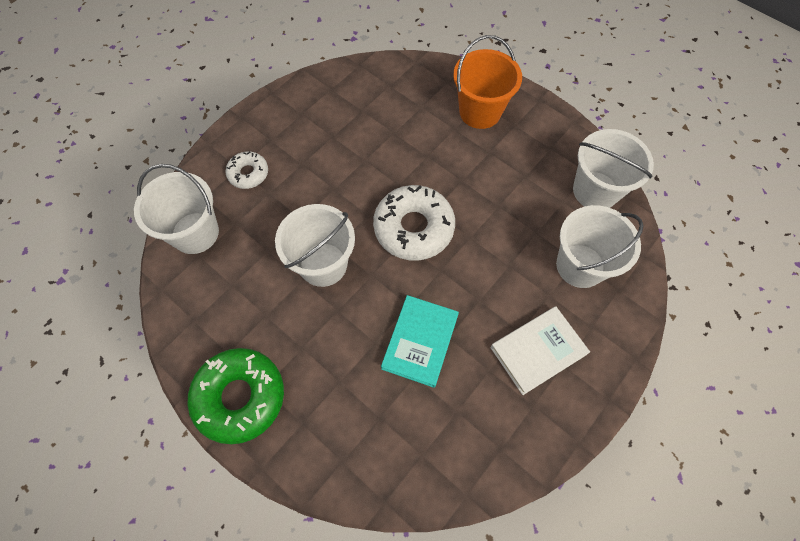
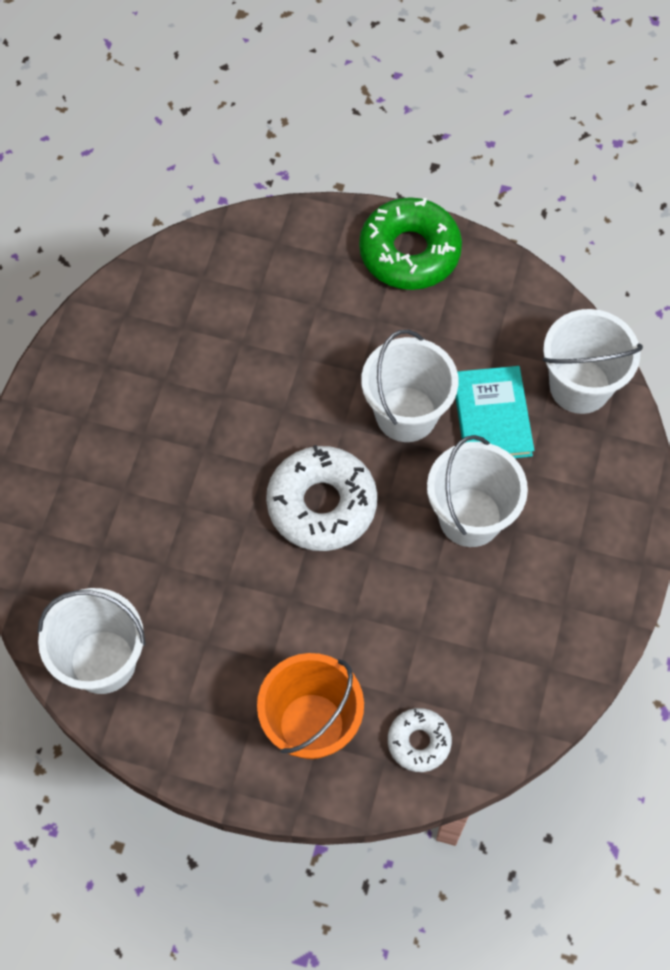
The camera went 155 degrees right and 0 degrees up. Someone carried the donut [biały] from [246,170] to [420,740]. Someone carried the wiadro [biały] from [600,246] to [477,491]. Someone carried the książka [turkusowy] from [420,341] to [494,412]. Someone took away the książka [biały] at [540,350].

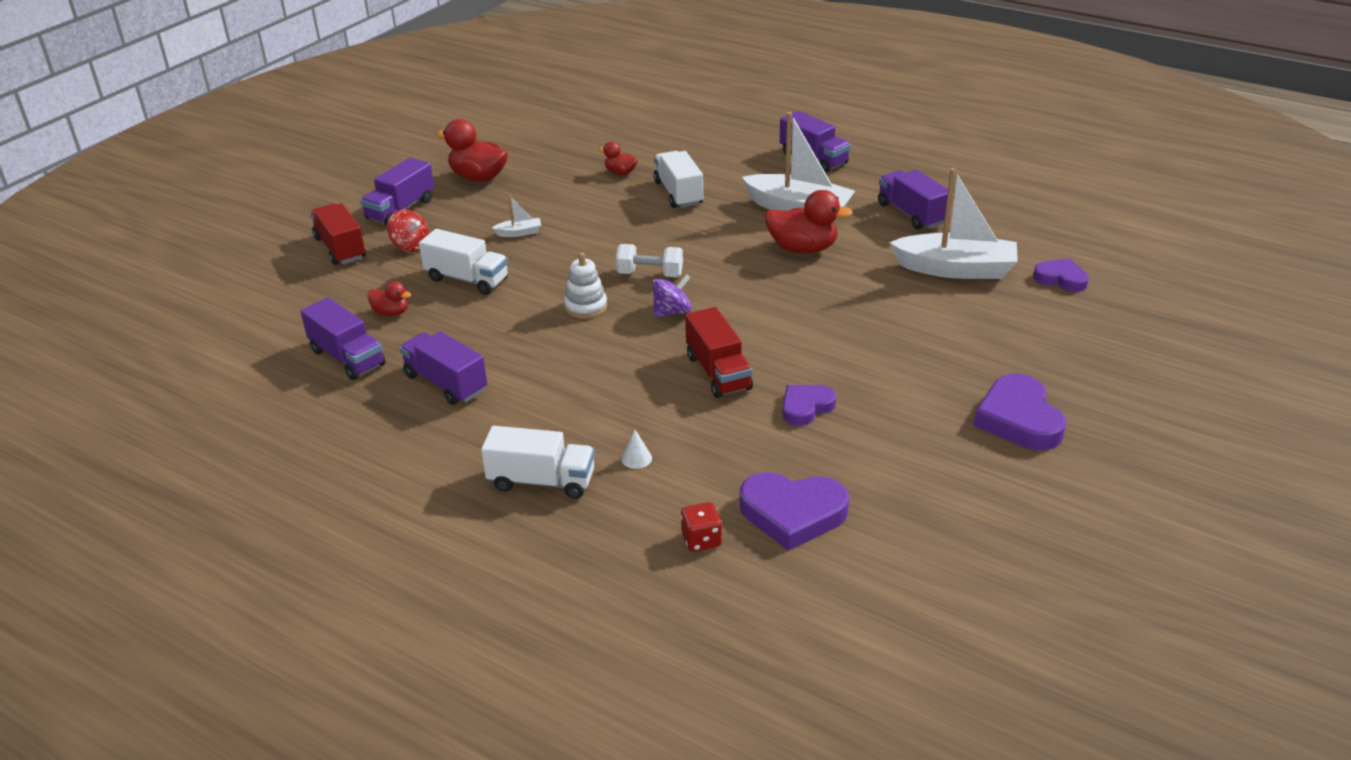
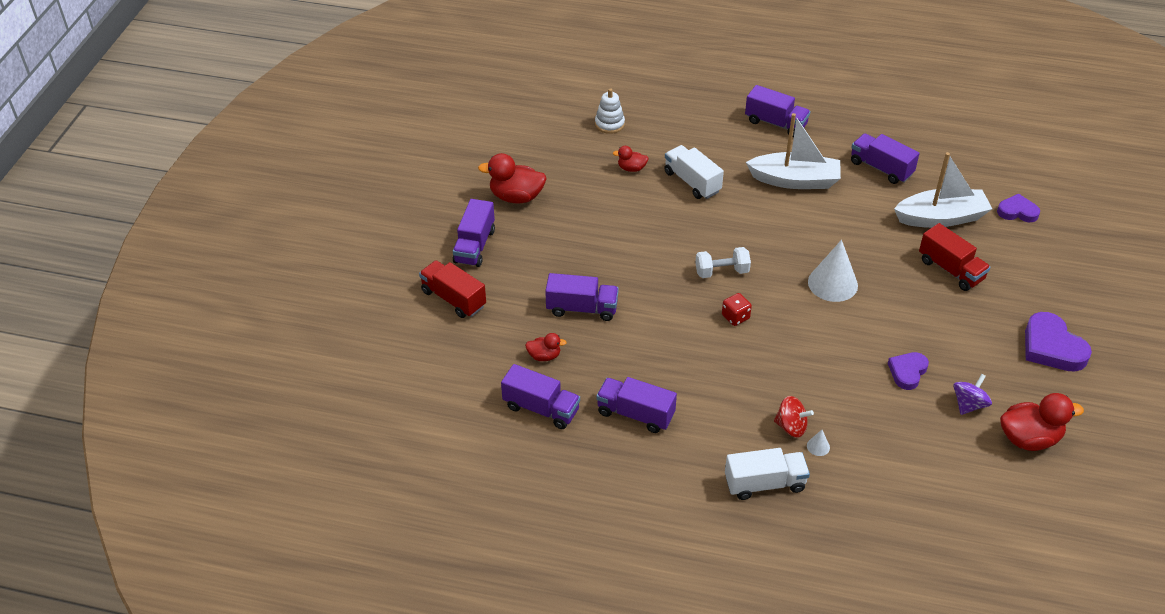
The camera went 20 degrees left and 10 degrees up. Someone repainted the ciężarówka [biały] at [463,262], which became the ciężarówka [fioletowy] at [582,297]. Someone carried the zabawka nakładanka [biały] from [585,285] to [610,111]. Someone carried the kostka do gry [czerwony] from [701,527] to [737,309]. Someone carried the bączek [czerwony] from [408,230] to [794,417]. Someone put down the stożek [biały] at [833,271]. Someone carried the ciężarówka [czerwony] from [719,352] to [955,257]. Someone carried the bączek [fioletowy] from [672,296] to [972,394]. Someone carried the kaczka [czerwony] from [809,222] to [1042,422]. Someone took away the łódka [biały] at [516,216]. Someone took away the serce [fioletowy] at [794,511].

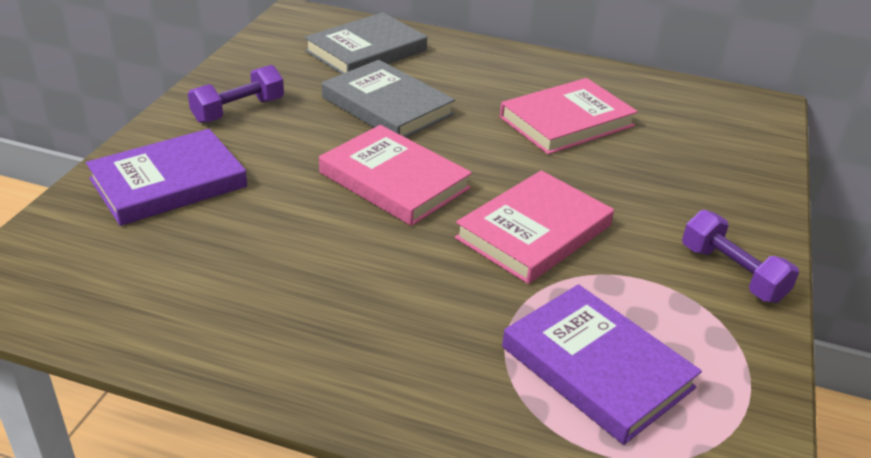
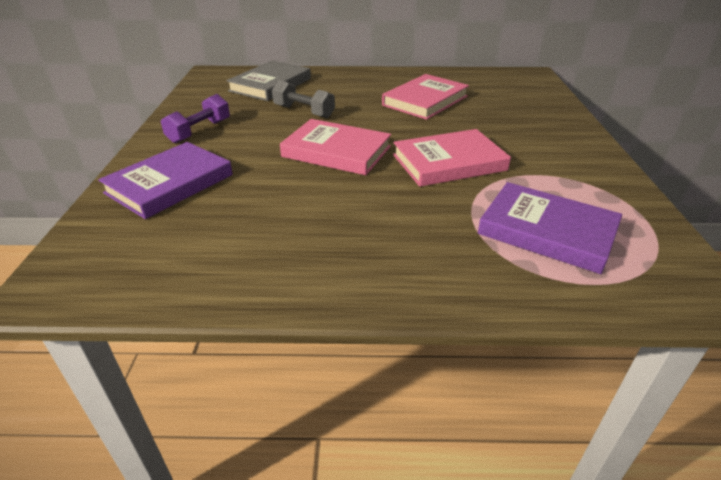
The camera went 15 degrees left and 0 degrees up. Someone swapped the książka [szary] at [388,99] for the hantel [szary] at [303,99]. Someone rotated the książka [różowy] at [534,227] by 45 degrees clockwise. Someone took away the hantel [fioletowy] at [740,256].

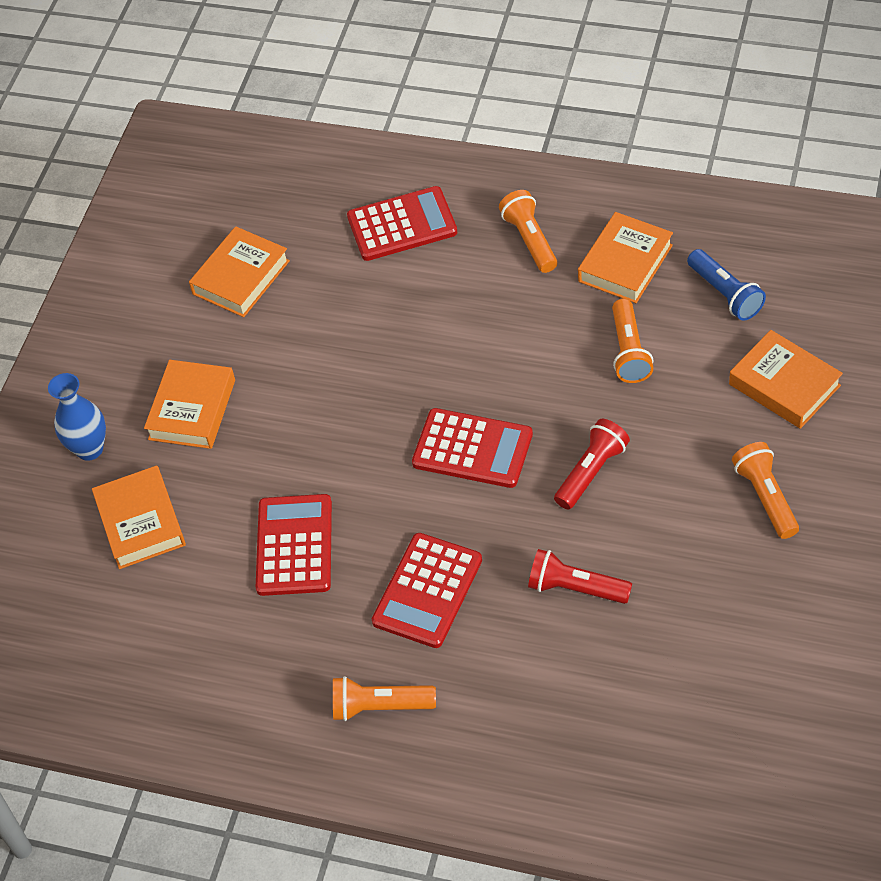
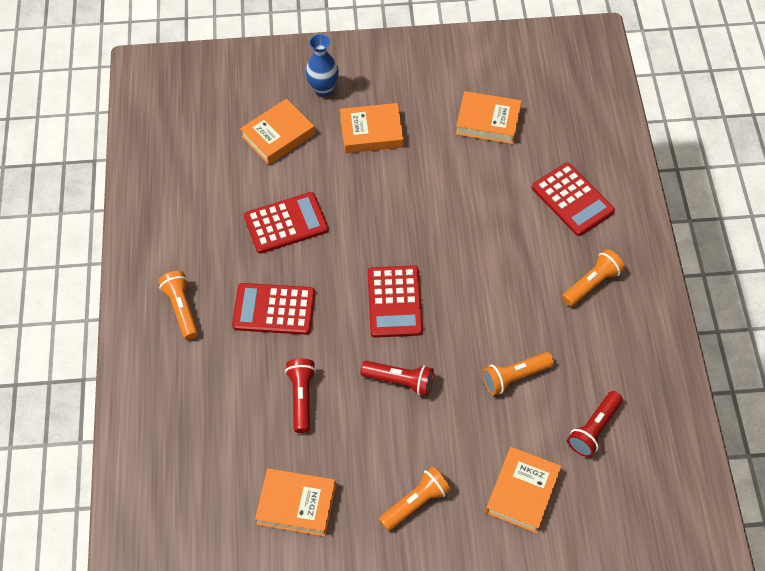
The camera went 65 degrees right and 5 degrees up. Someone carried the książka [pomarańczowy] from [625,257] to [295,502]. Someone repainted the latarka [niebieski] at [726,285], which became the latarka [czerwony] at [595,424].

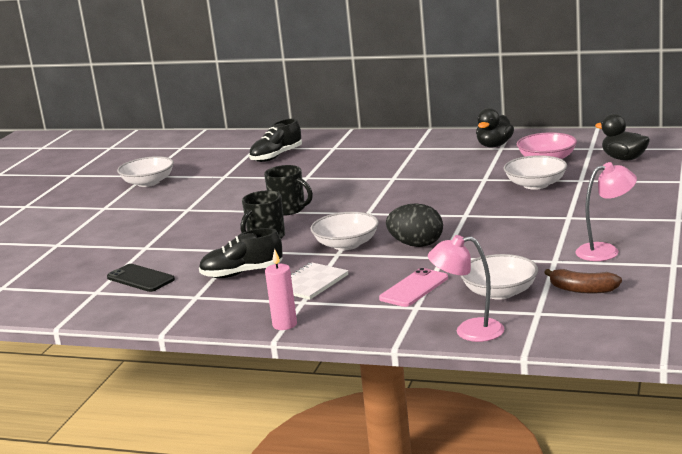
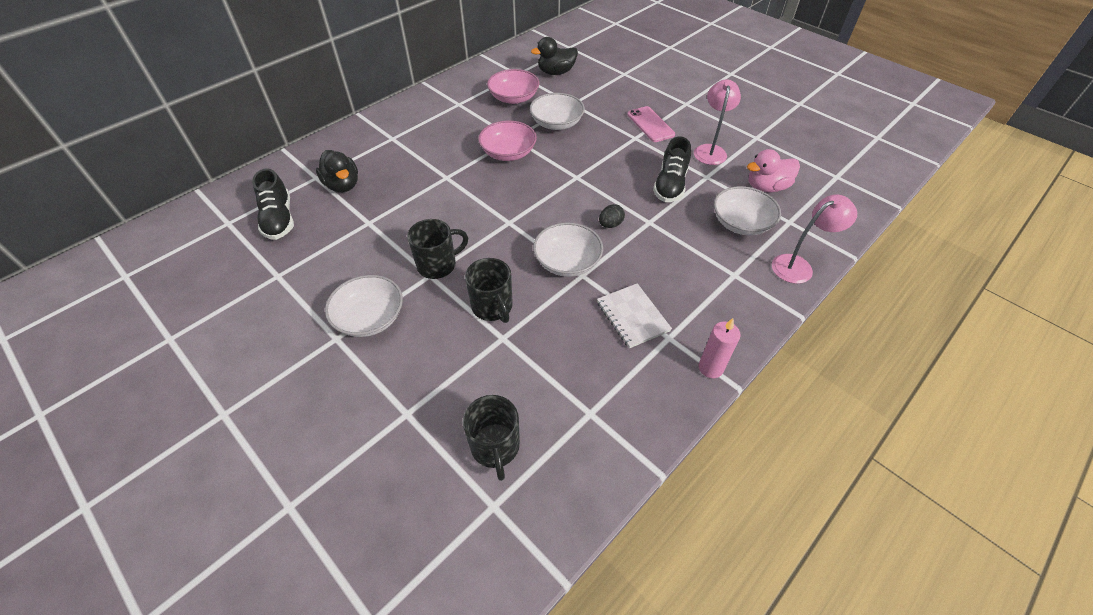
The camera went 65 degrees left and 30 degrees up. Someone carried the kaczka [czarny] from [495,127] to [337,171]. Someone carried the miska [biały] from [145,171] to [364,306]. Someone swapped the telefon [czarny] at [141,278] for the kubek [czarny] at [491,438]. Someone put down the miska [różowy] at [507,140]. Someone scaled the jajko [czarny] at [414,225] by 0.55. Someone carried the telefon [różowy] from [413,287] to [651,124]. Someone carried the but [czarny] from [241,253] to [672,169]. Someone swapped the banan [brązowy] at [583,281] for the kaczka [różowy] at [773,170]. Someone rotated the lampka [różowy] at [466,288] by 150 degrees counterclockwise.

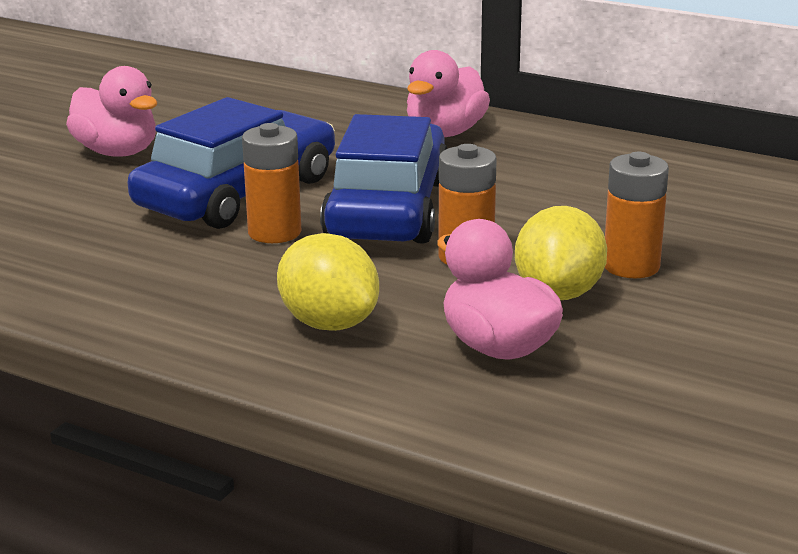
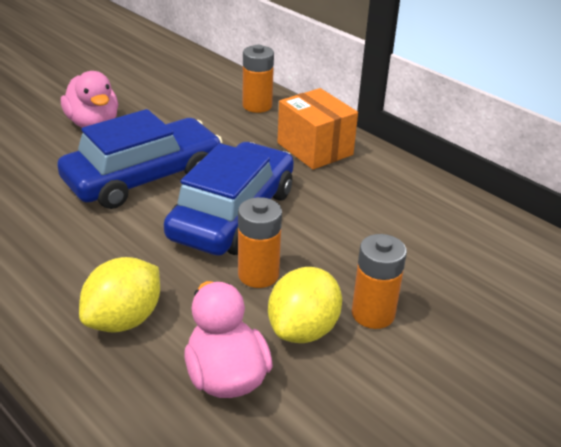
The camera went 15 degrees right and 10 degrees up. Someone rotated the cytryna [żółty] at [328,282] by 60 degrees clockwise. Someone carried the bateria [pomarańczowy] from [271,183] to [258,79]. Someone swapped the kaczka [różowy] at [448,93] for the pudełko [pomarańczowy] at [317,129].

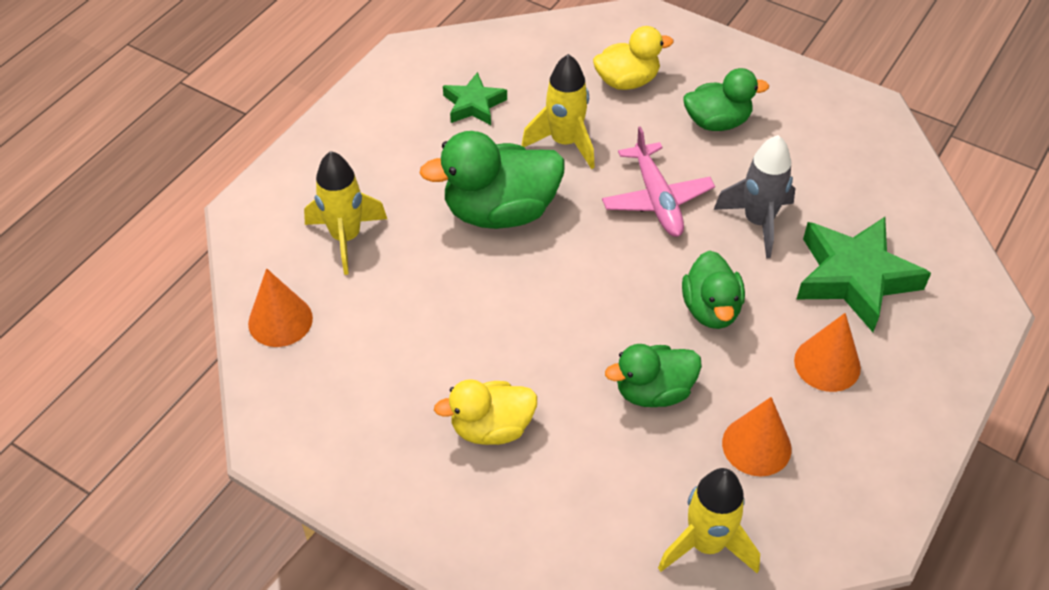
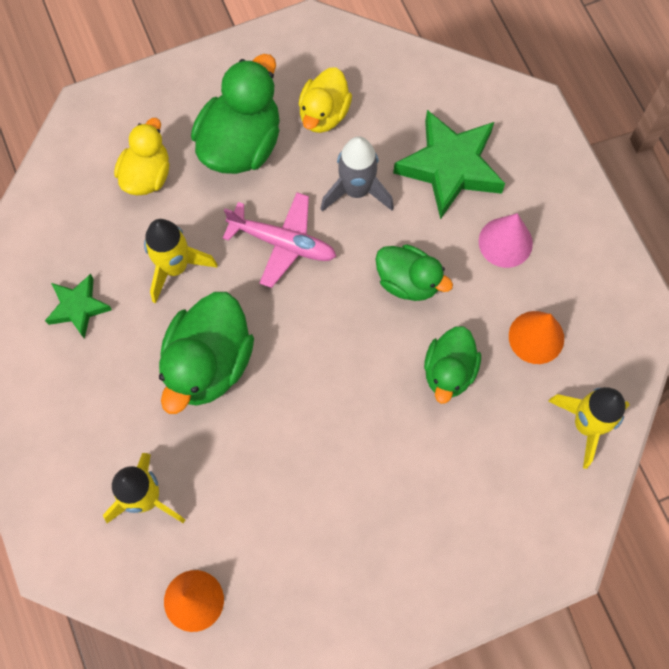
The camera went 55 degrees left and 20 degrees up. Someone scaled the kaczka [zielony] at [726,99] by 1.59. Someone carried the kaczka [żółty] from [485,412] to [325,100]. Someone repainted the stożek [pomarańczowy] at [827,352], which became the stożek [różowy] at [506,240].

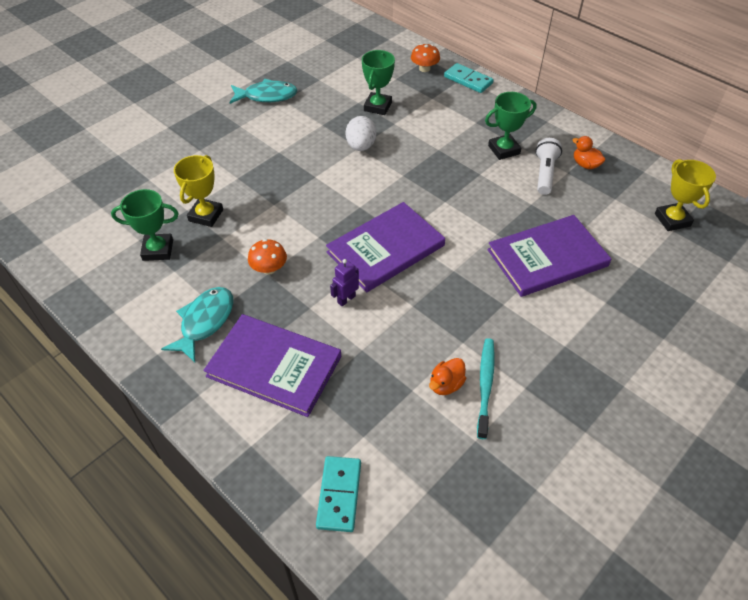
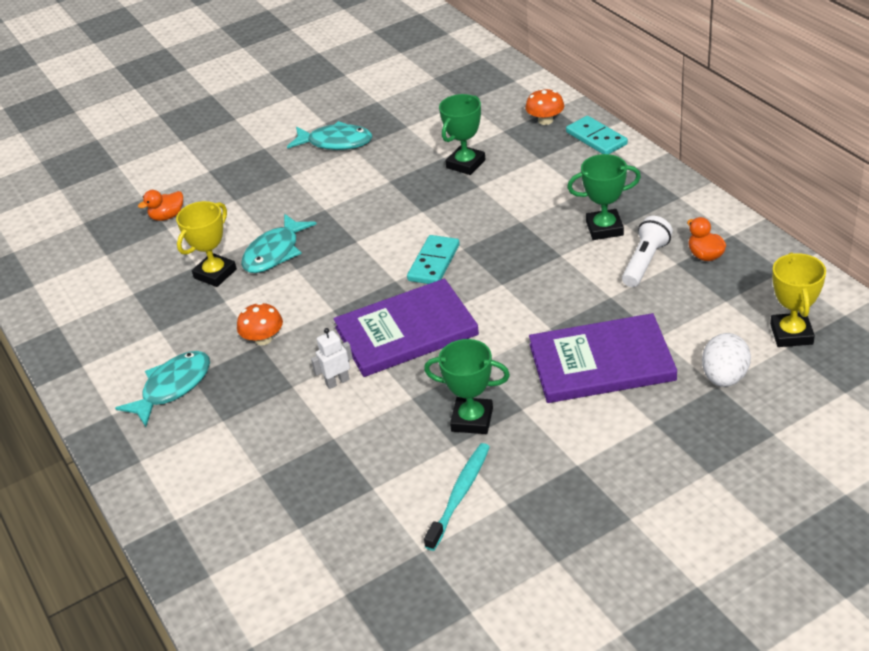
The camera went 20 degrees right and 10 degrees down. Someone carried the kaczka [pomarańczowy] from [447,376] to [160,205]. Someone put down the ryba [turkusowy] at [278,243]. Someone repainted the robot [fioletowy] at [344,283], which became the robot [biały] at [332,358]. Someone carried the kostka domina [turkusowy] from [338,494] to [433,259]. Someone carried the puchar [zielony] from [145,225] to [467,386]. Someone carried the jajko [biały] from [361,133] to [726,360]. Someone took away the książka [fioletowy] at [272,365].

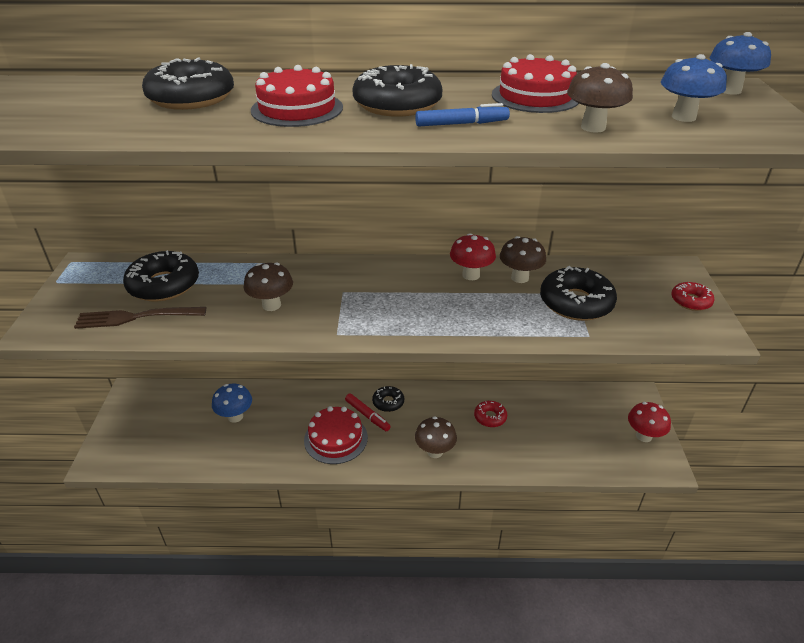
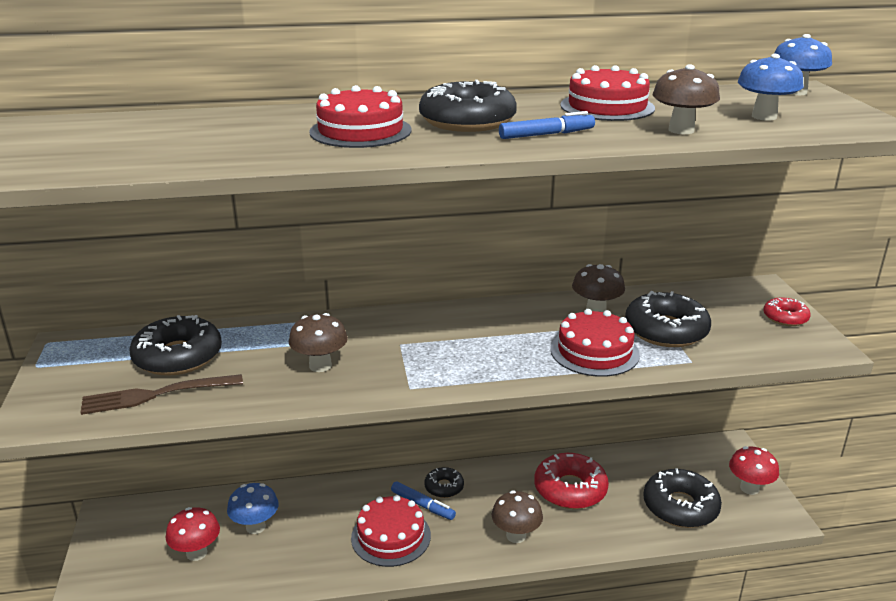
The camera went 10 degrees left and 10 degrees down. Someone carried the grzyb [czerwony] from [473,256] to [193,534]. Someone repainted the flamaster [czerwony] at [368,412], which became the flamaster [niebieski] at [423,500]. Someone scaled the donut [czerwony] at [490,414] by 1.84. Someone put down the tort [czerwony] at [595,343]. Someone carried the donut [czarny] from [188,84] to [682,498].

